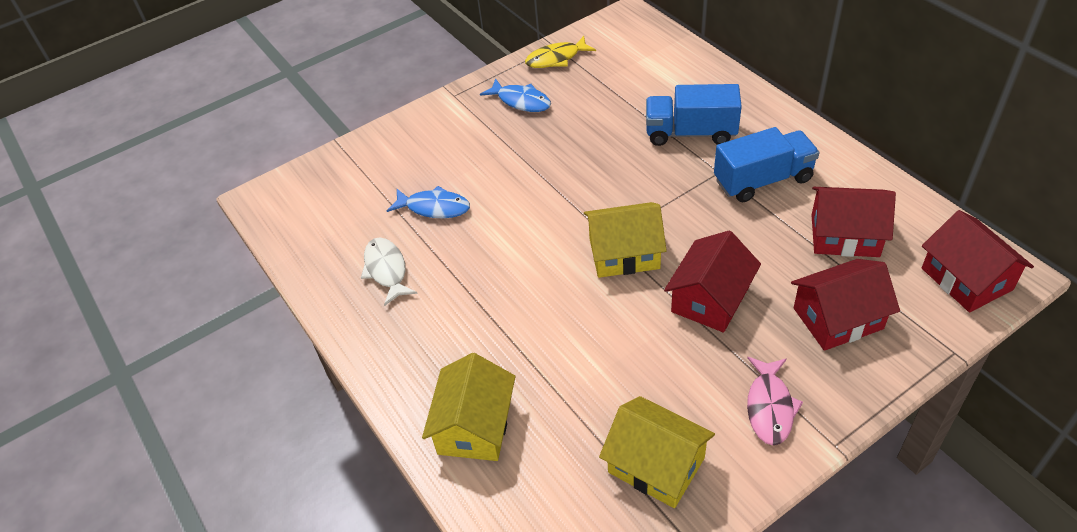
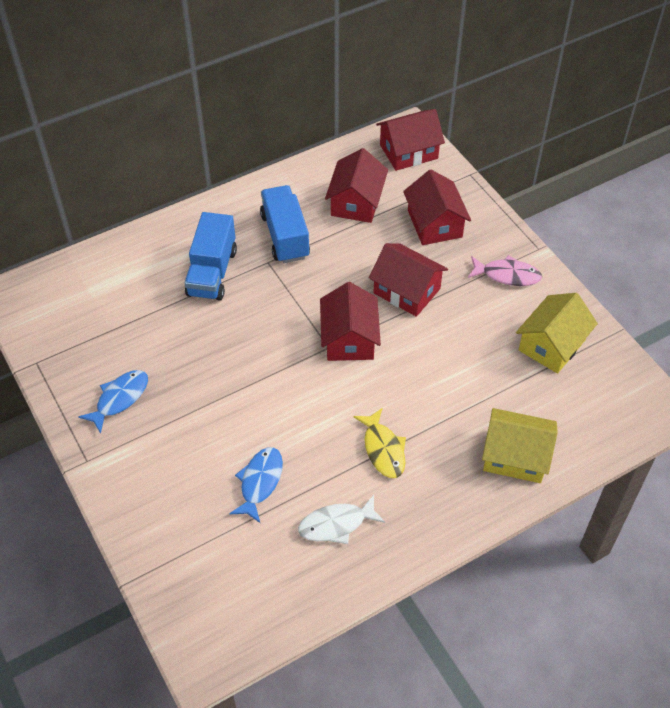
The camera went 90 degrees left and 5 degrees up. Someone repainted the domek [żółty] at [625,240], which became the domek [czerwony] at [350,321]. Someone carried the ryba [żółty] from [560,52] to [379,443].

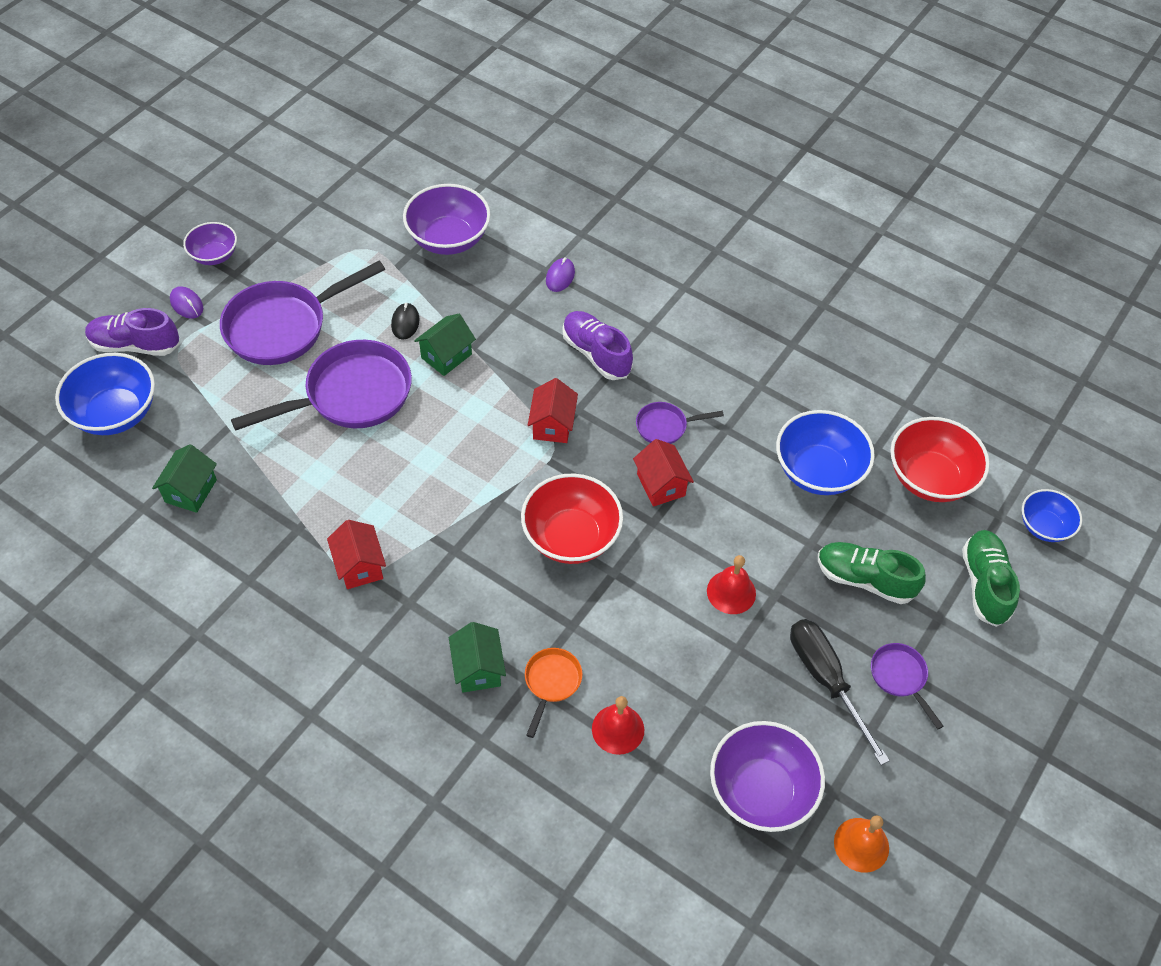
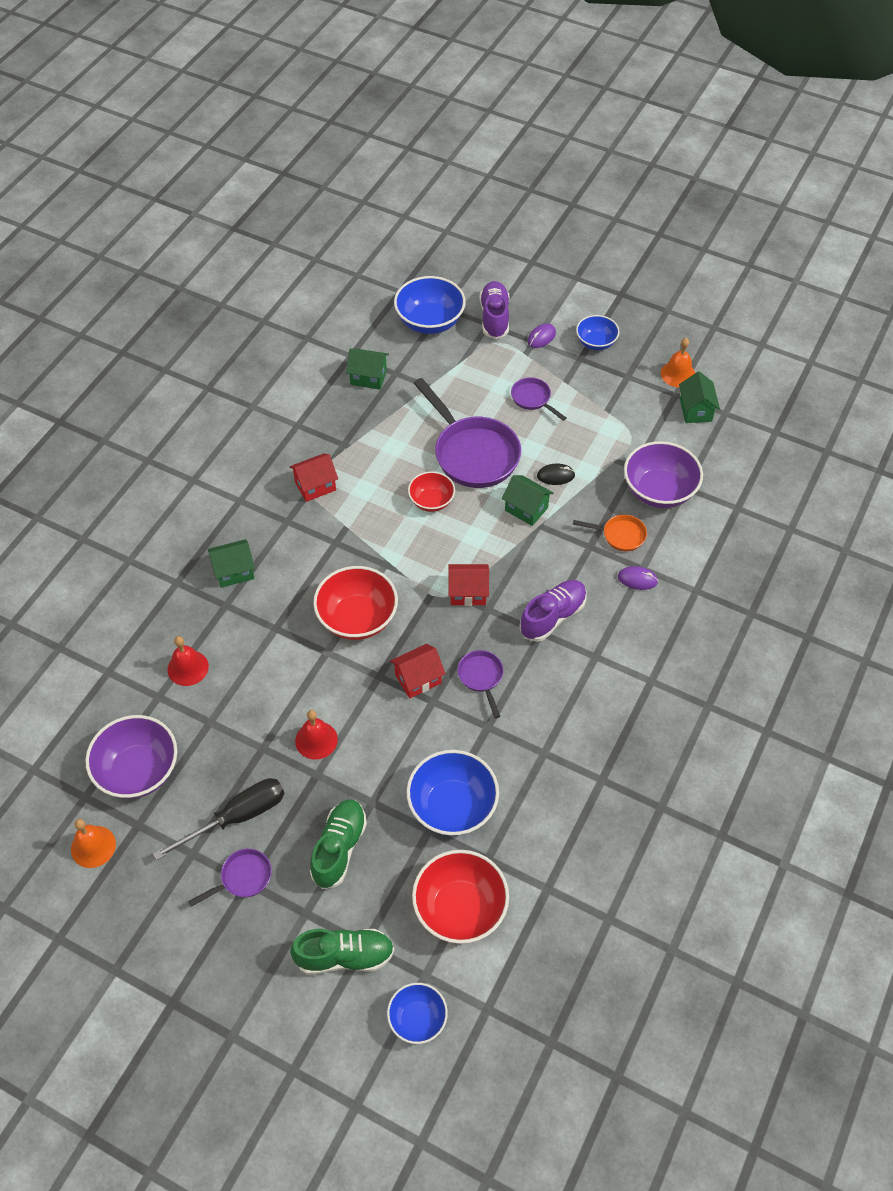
The camera went 85 degrees right and 0 degrees up. Someone put down the miska [czerwony] at [431,491]. Someone scaled the patelnia [fioletowy] at [302,313] by 0.48. Someone carried the patelnia [pomarańczowy] from [554,693] to [610,533]. Someone repainted the miska [fioletowy] at [210,243], which became the miska [niebieski] at [598,332]. Someone put down the dzwonek [pomarańczowy] at [678,362]. Someone put down the domek [zielony] at [699,397].

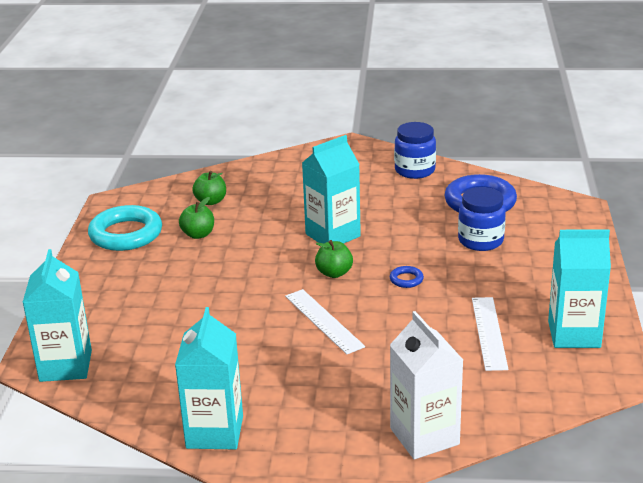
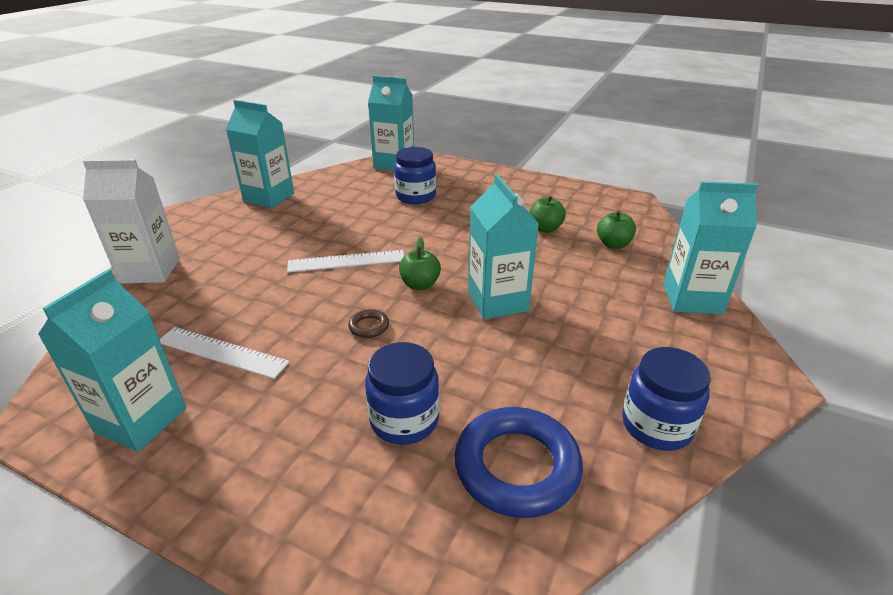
The camera went 110 degrees right and 5 degrees up. Someone repainted the pierścień [niebieski] at [407,277], which became the pierścień [brązowy] at [368,323]. Someone put down the słoik [niebieski] at [415,175]. Someone put down the karton mleka [turkusowy] at [710,247]. Someone took away the pierścień [turkusowy] at [125,228].

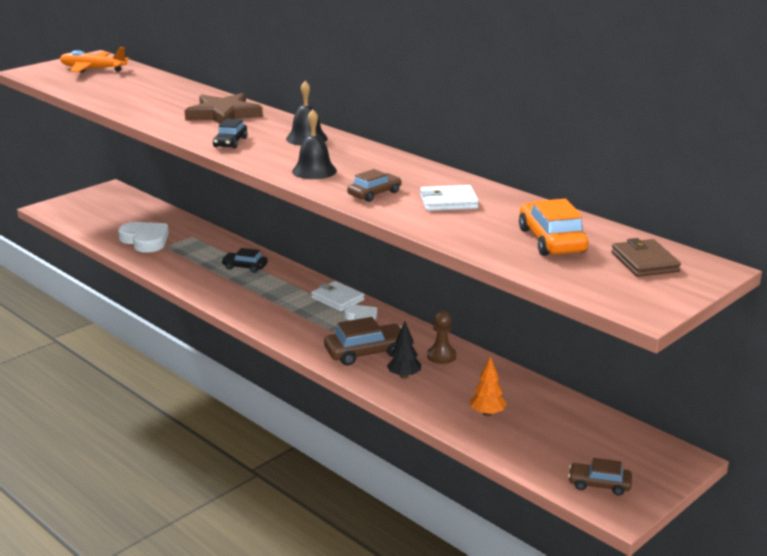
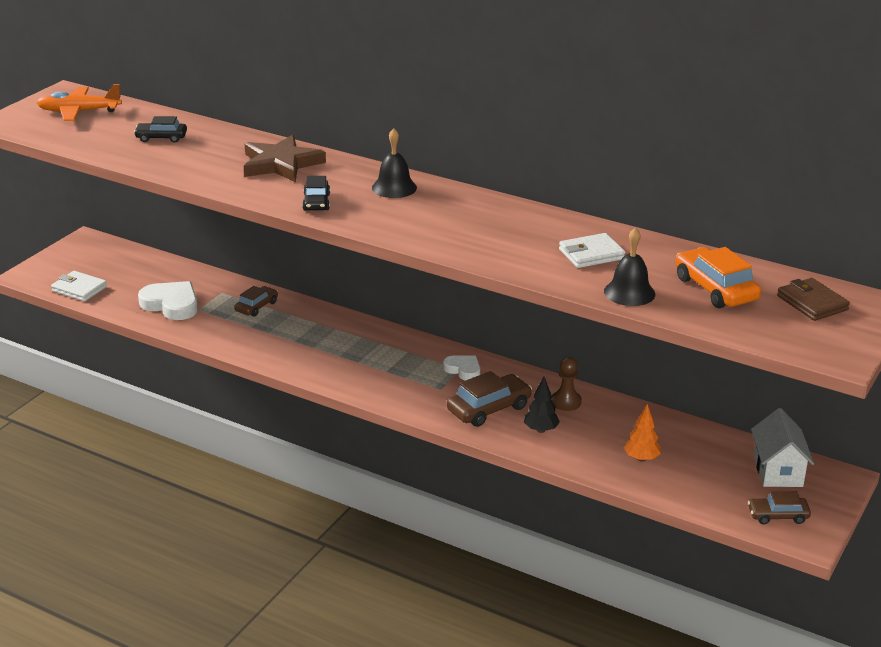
The camera went 15 degrees left and 5 degrees up. Someone carried the portfel [biały] from [337,296] to [79,286]. Someone carried the samochód [czarny] from [244,260] to [160,129]. Someone carried the samochód [brązowy] from [374,185] to [256,301]. Someone carried the dzwonek [czarny] from [314,144] to [629,266]. Someone put down the domek [biały] at [782,447].

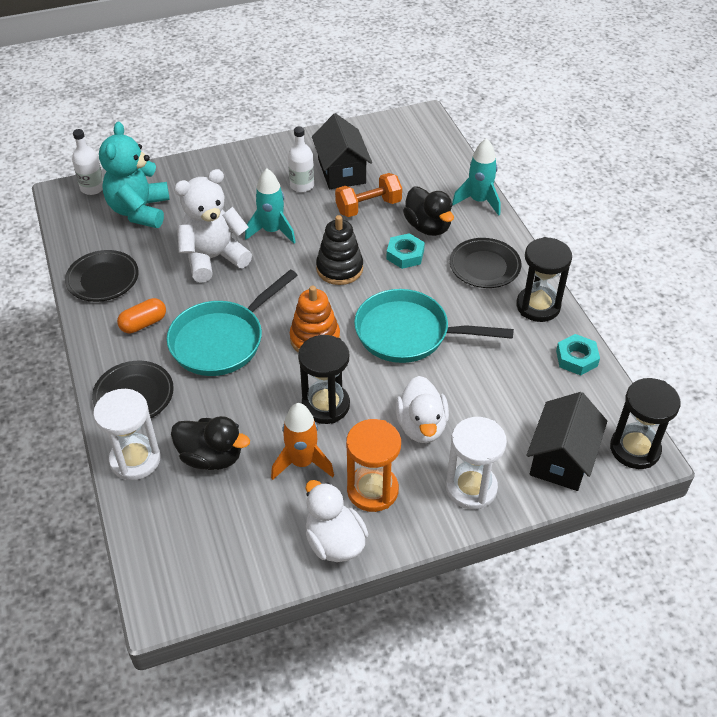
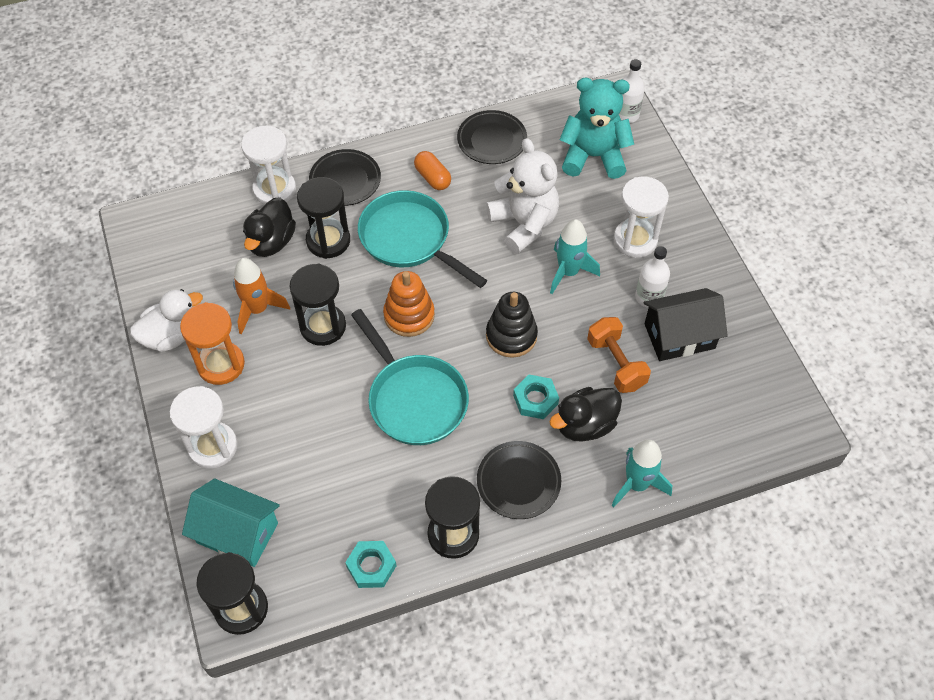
The camera went 90 degrees right and 10 degrees up. Someone repainted the domek [czarny] at [566,441], which became the domek [turkusowy] at [231,522]. Someone put down the klepsydra [czarny] at [323,218]. Someone rotated the patelnia [turkusowy] at [434,326] by 135 degrees clockwise. Someone put down the klepsydra [biały] at [641,217]. Someone took away the kaczka [biały] at [422,409].

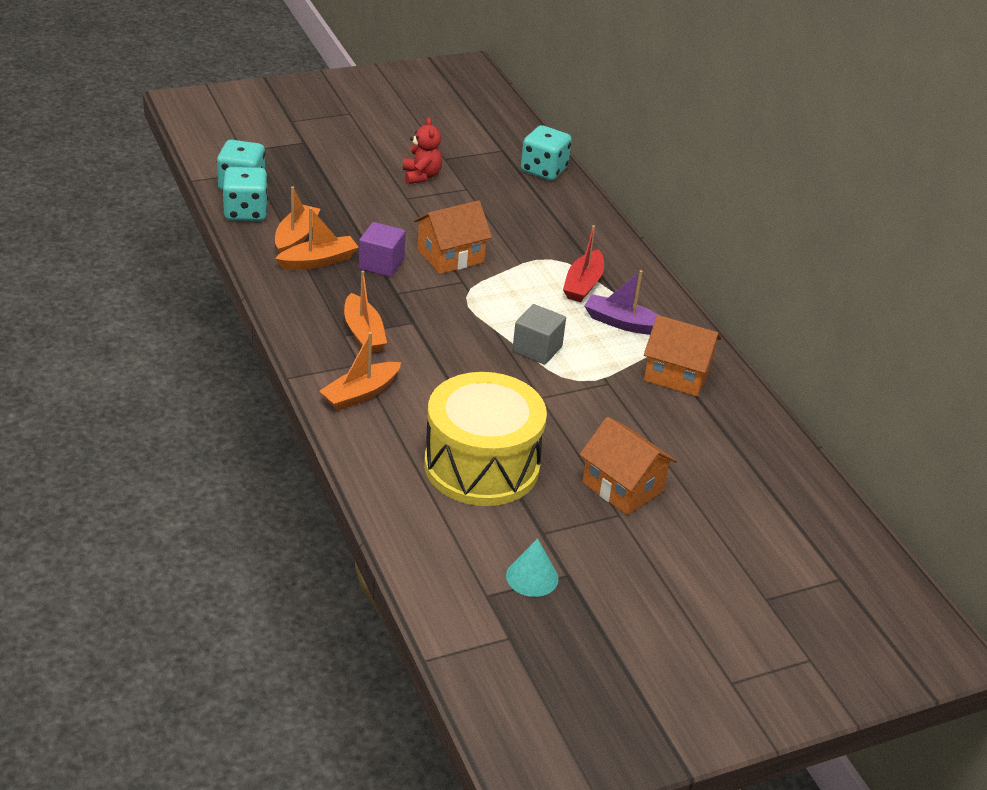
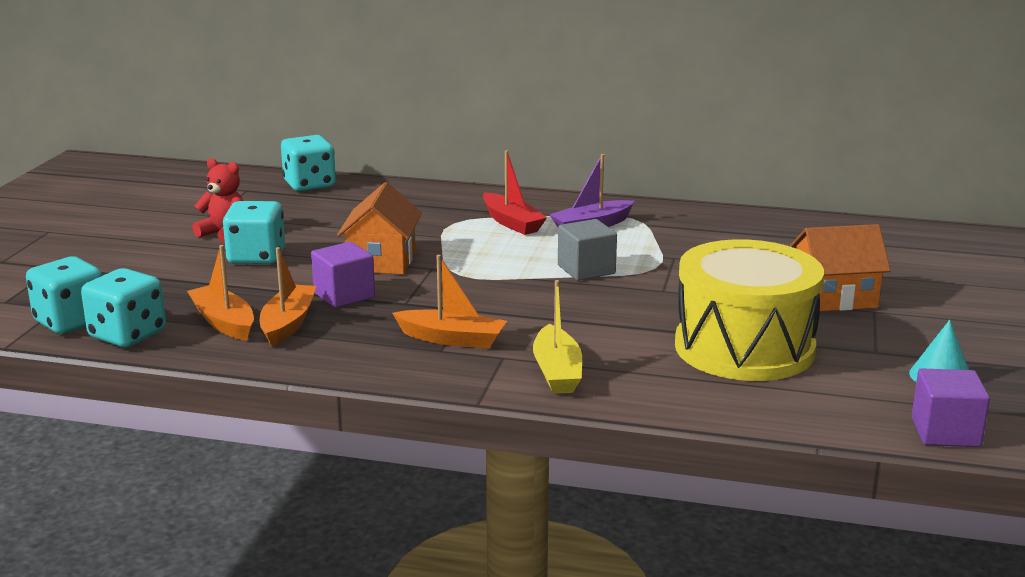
The camera went 50 degrees left and 15 degrees down. Someone put down the kostka do gry [turkusowy] at [254,232]. Someone repainted the łódka [pomarańczowy] at [360,371], which became the łódka [żółty] at [557,337]. Someone put down the sześcian [fioletowy] at [951,407]. Someone took away the domek [pomarańczowy] at [682,355].

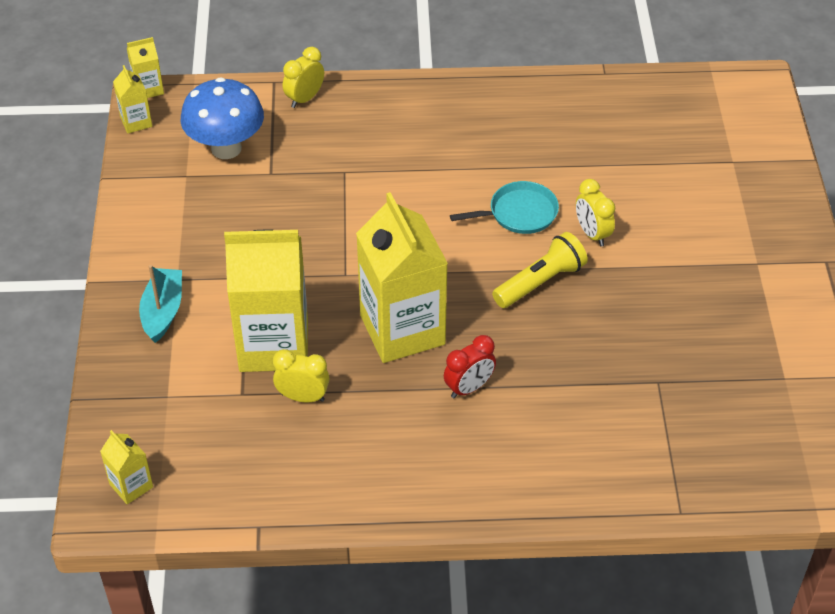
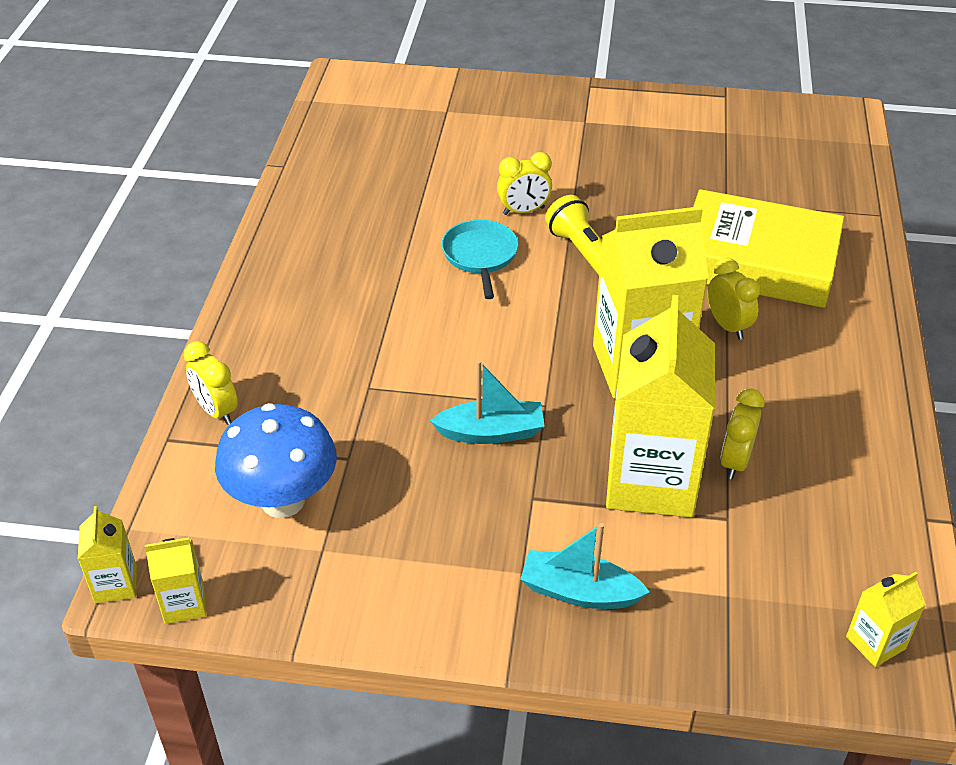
The camera went 80 degrees left and 5 degrees down. Someone put down the łódka [turkusowy] at [487,402]. Someone put down the książka [żółty] at [768,248]. Someone repainted the budzik [czerwony] at [470,366], which became the budzik [żółty] at [734,299].

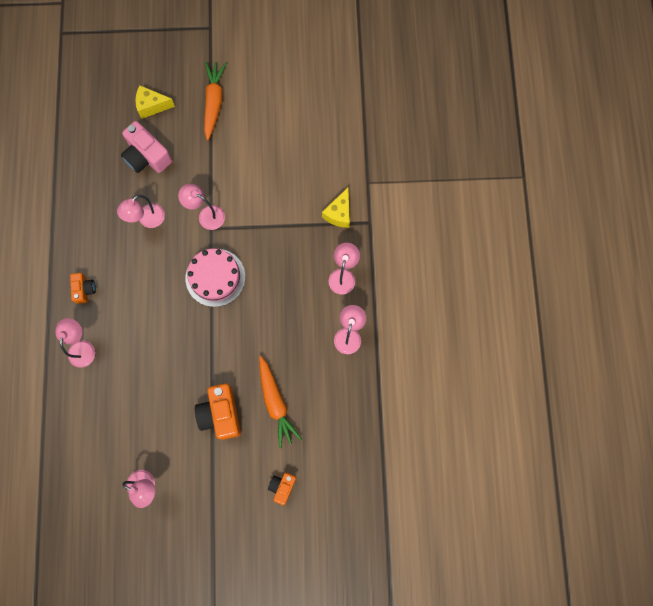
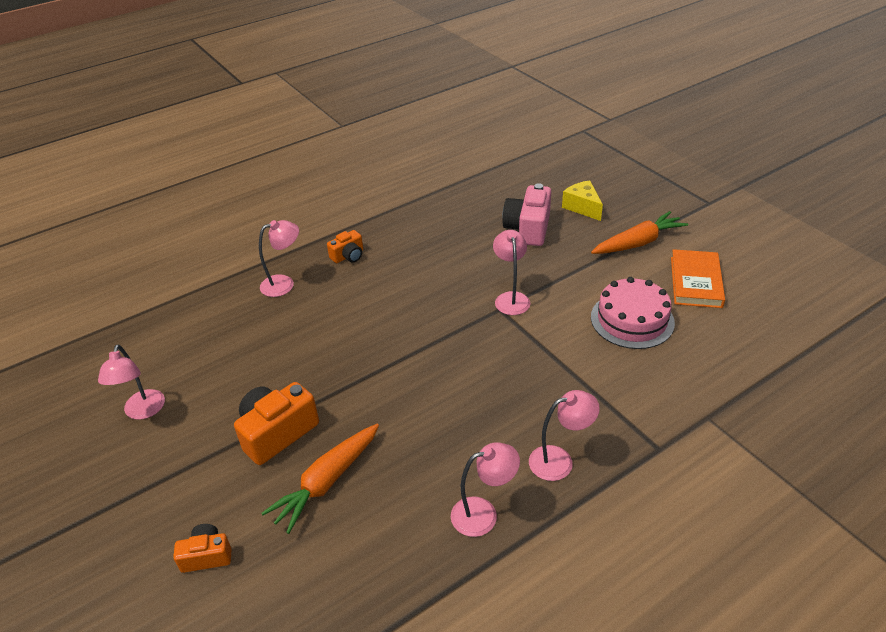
The camera went 60 degrees right and 35 degrees down. Someone carried the tort [różowy] from [215,277] to [633,313]. Someone put down the książka [pomarańczowy] at [698,278]. Someone took away the lampka [różowy] at [141,211]. Someone took away the ser [żółty] at [336,208].

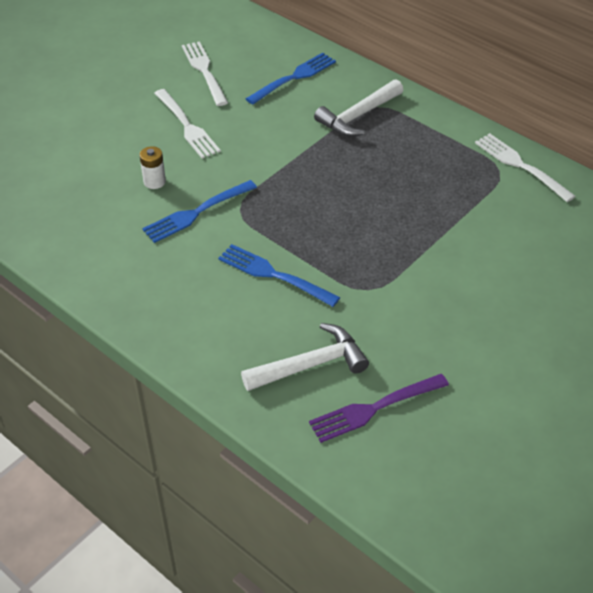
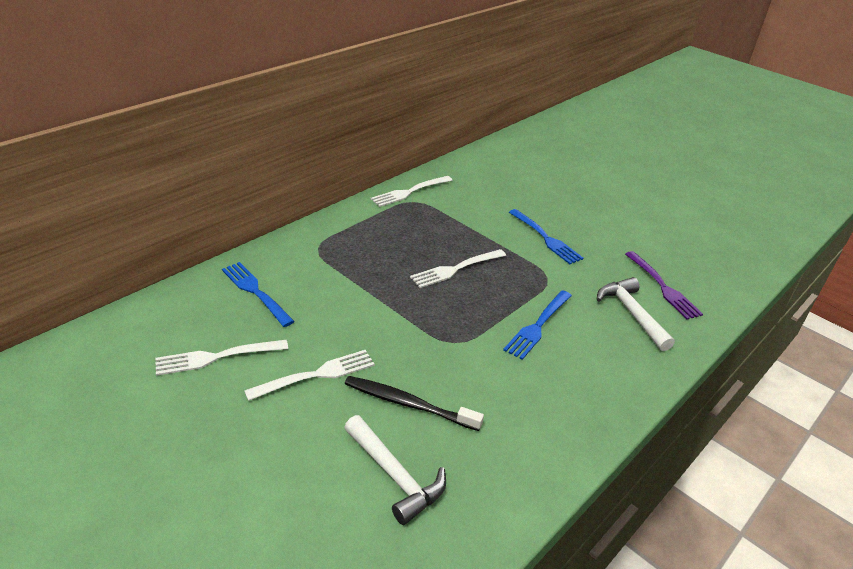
The camera went 90 degrees left and 10 degrees down. Someone carried the młotek [biały] from [358,107] to [395,470]. Someone swapped the bateria [biały] at [152,167] for the szczoteczka do zębów [czarny] at [414,403]. Someone put down the widelec [biały] at [458,268]. Someone carried the widelec [niebieski] from [199,211] to [546,236].

